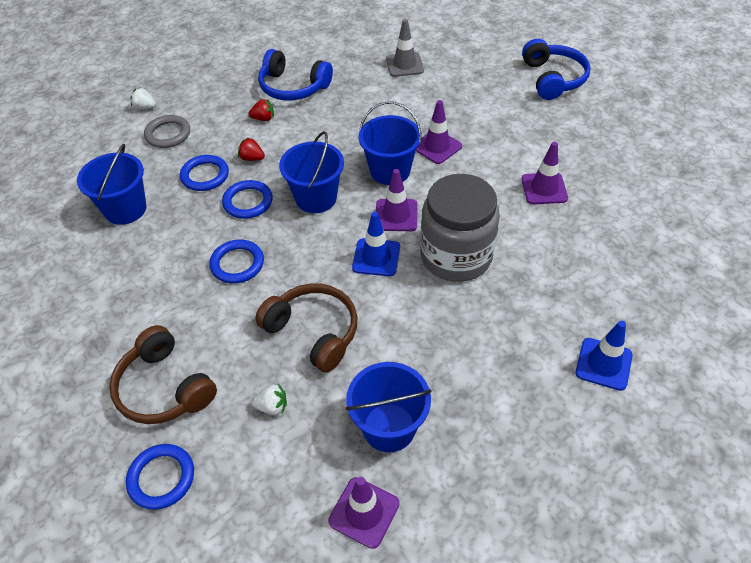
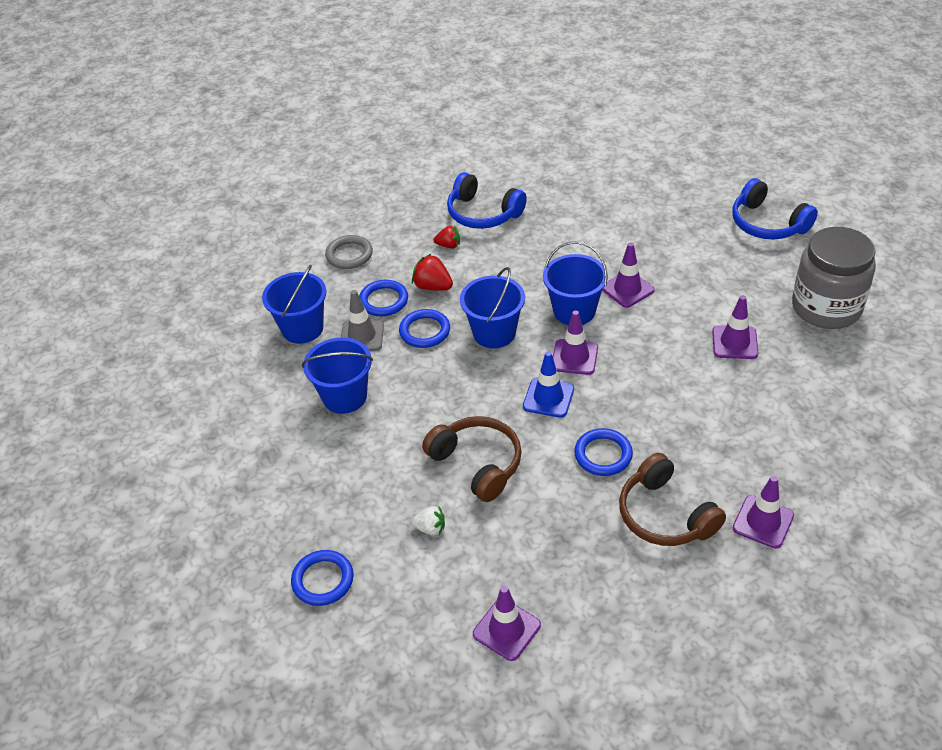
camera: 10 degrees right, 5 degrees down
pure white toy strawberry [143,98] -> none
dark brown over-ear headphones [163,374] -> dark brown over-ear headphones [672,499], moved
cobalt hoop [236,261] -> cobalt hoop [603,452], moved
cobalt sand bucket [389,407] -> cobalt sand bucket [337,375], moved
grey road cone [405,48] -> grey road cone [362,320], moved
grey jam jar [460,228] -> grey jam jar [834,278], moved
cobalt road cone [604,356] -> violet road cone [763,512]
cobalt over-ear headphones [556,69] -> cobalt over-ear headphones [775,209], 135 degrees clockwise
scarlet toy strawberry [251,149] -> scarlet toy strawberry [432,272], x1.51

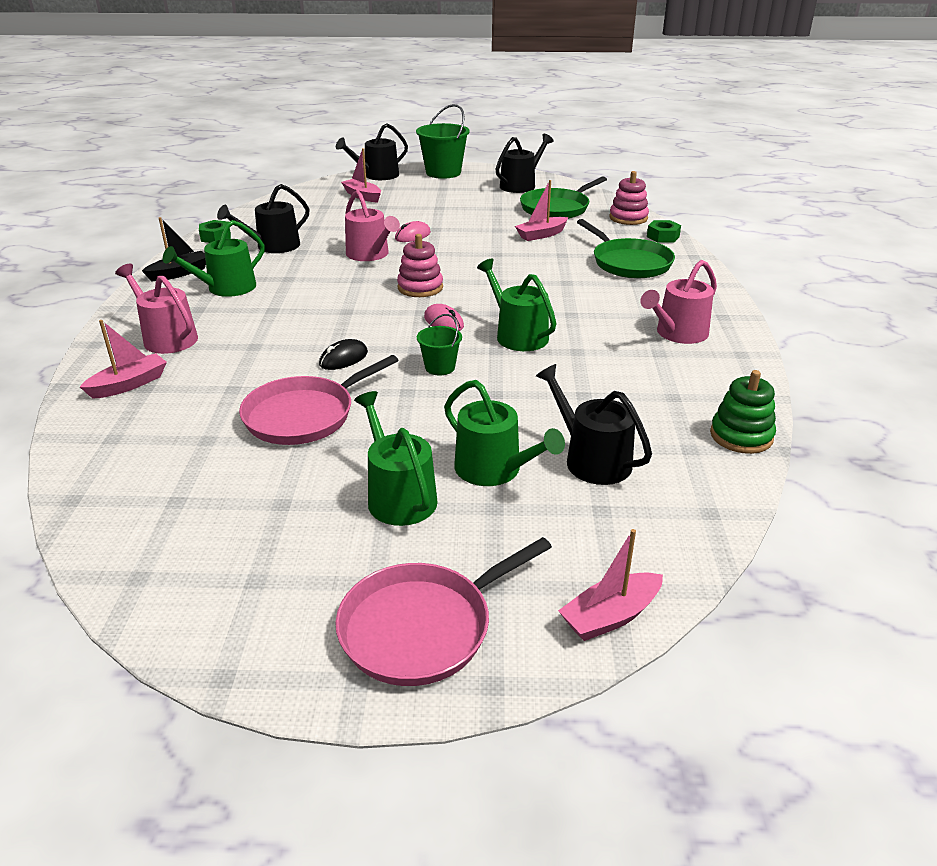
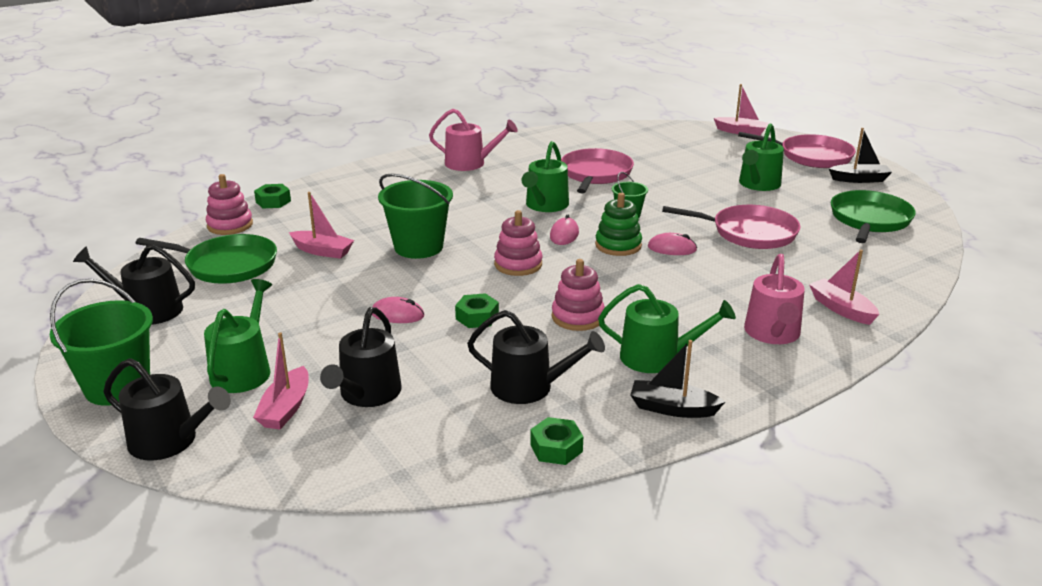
camera: 125 degrees left, 5 degrees down
none -> emerald sand bucket [415,216]
none -> rosy stacking toy [578,295]
none -> rosy pan [597,171]
none -> black boat [860,155]
emerald watering can [504,433] -> emerald watering can [238,336], moved
black watering can [594,424] -> black watering can [361,357], moved
emerald pan [626,249] -> emerald pan [873,216], moved
emerald stacking toy [743,412] -> emerald stacking toy [618,224], moved
rosy watering can [372,225] -> emerald nut [477,310]
black PC mouse [343,354] -> rosy PC mouse [672,244]
rosy boat [123,359] -> rosy boat [844,287], 45 degrees clockwise

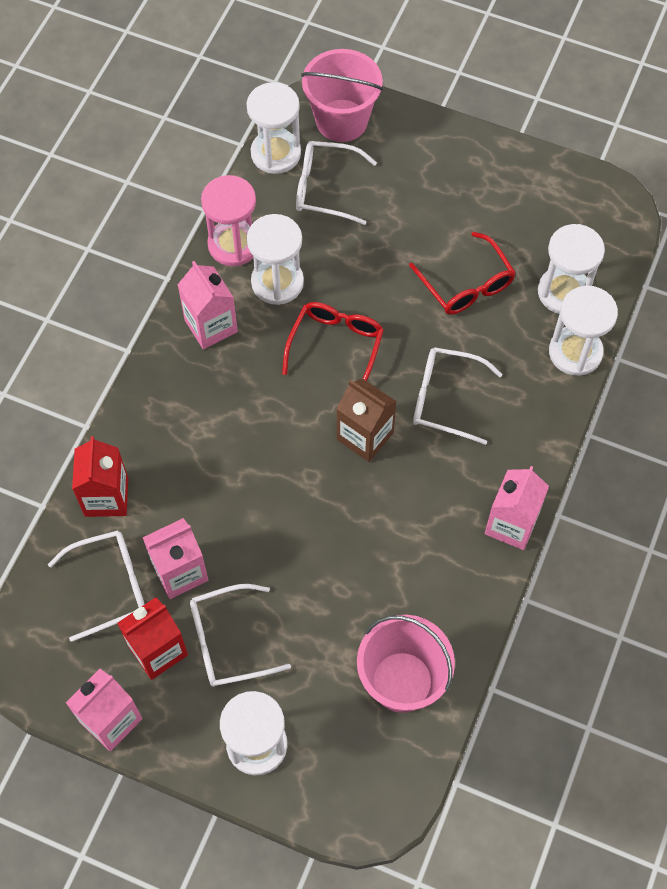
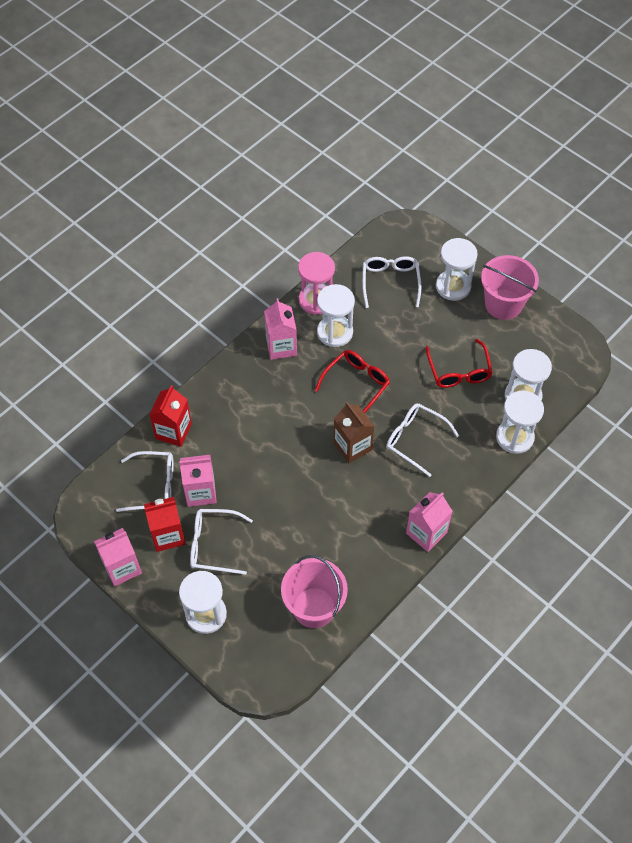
camera: 20 degrees right, 5 degrees down
pure white sand timer [273,128] -> pure white sand timer [457,269], moved
rosy sand bucket [342,95] -> rosy sand bucket [510,287], moved
pure white eyeglasses [336,183] -> pure white eyeglasses [391,282], 60 degrees clockwise

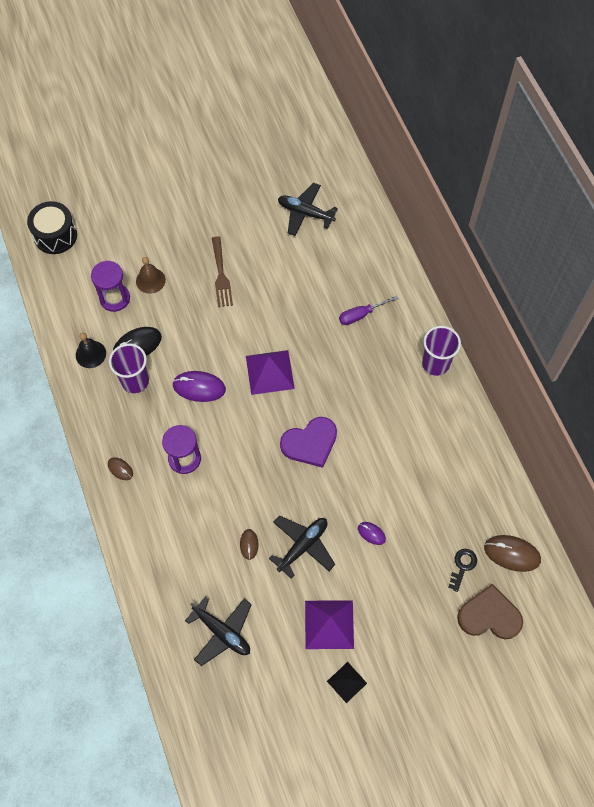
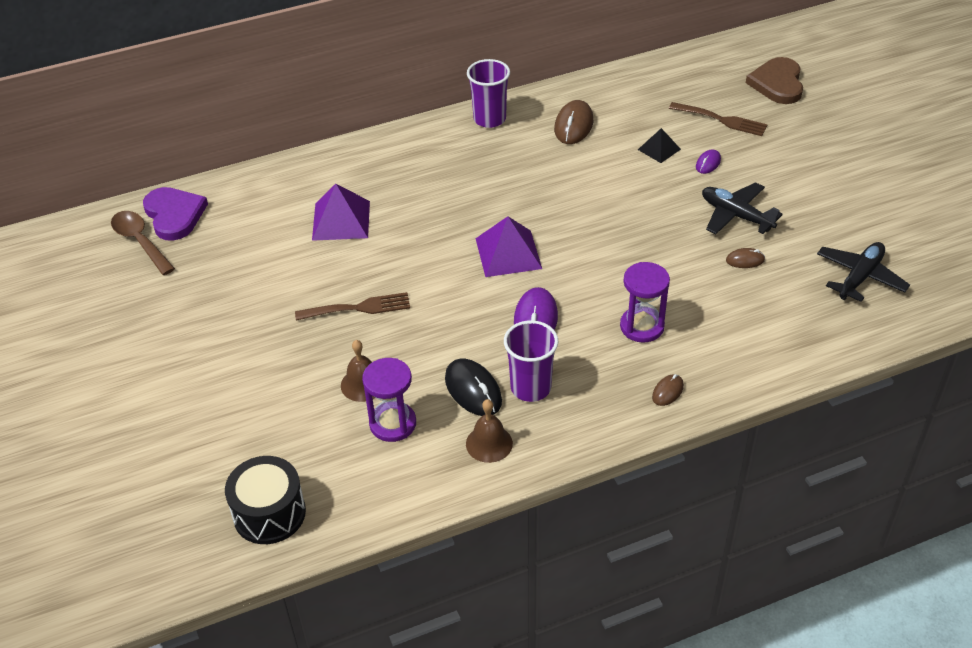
camera: 90 degrees left, 20 degrees down
black toy plane [308,209] -> none
violet flat screwdriver [368,310] -> none
black key [463,570] -> none
none -> dark brown spoon [143,243]
none -> dark brown fork [718,119]
violet heart [308,442] -> violet heart [175,214], moved
violet pyramid [329,624] -> violet pyramid [341,212], moved
black pyramid [347,682] -> black pyramid [659,145], moved
dark brown PC mouse [512,553] -> dark brown PC mouse [573,122], moved
black hand bell [91,350] -> dark brown hand bell [489,431]

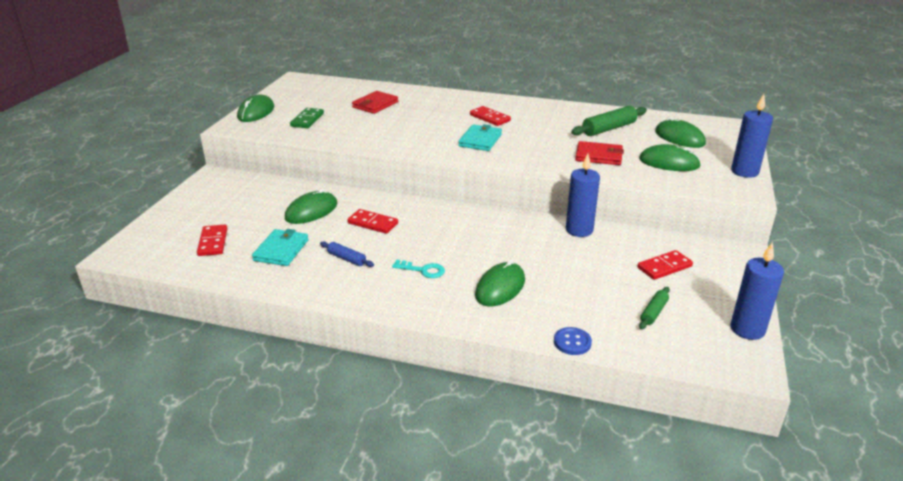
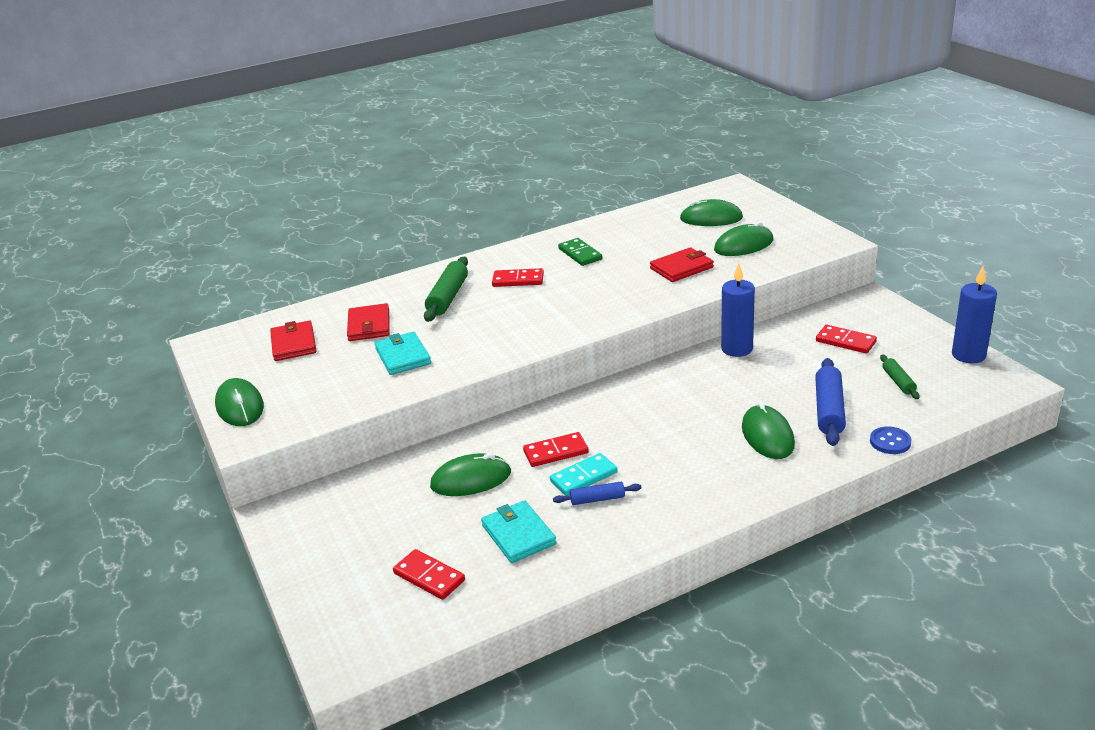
camera: 40 degrees left, 0 degrees up
teal key [418,269] -> none
cobalt candle [752,136] -> none
none -> scarlet wallet [293,340]
none -> teal domino tile [583,474]
none -> cobalt pastry roller [830,402]
emerald domino tile [307,118] -> emerald domino tile [580,252], moved
teal wallet [480,137] -> teal wallet [403,353], moved
emerald pastry roller [609,121] -> emerald pastry roller [446,289], moved
emerald PC mouse [311,206] -> emerald PC mouse [470,474], 75 degrees clockwise
scarlet domino tile [665,265] -> scarlet domino tile [846,339], 75 degrees counterclockwise

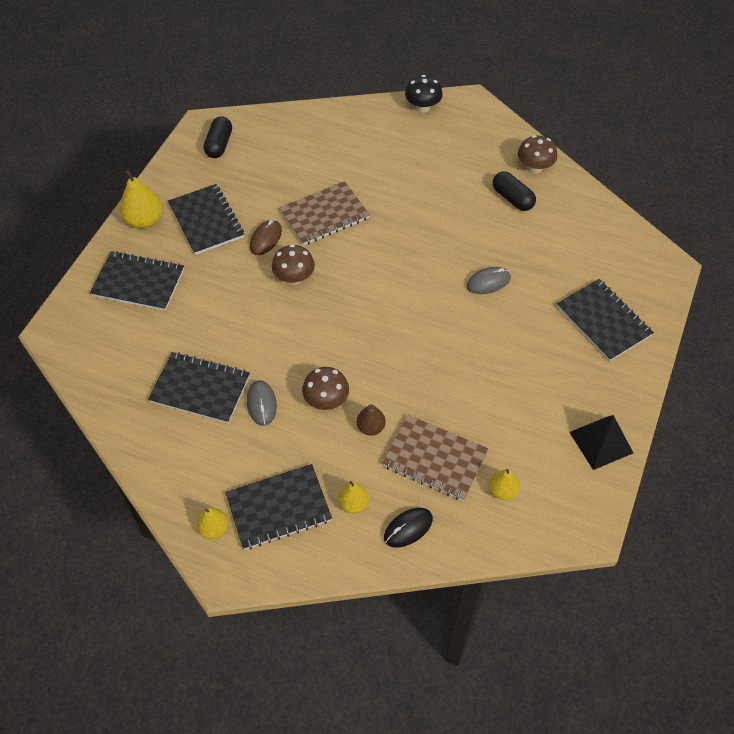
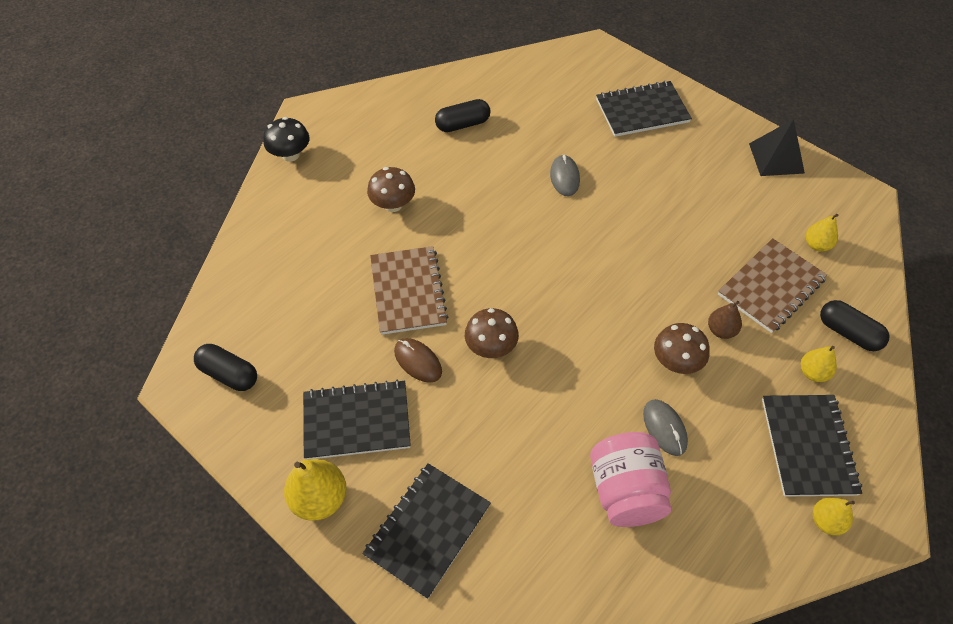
camera: 70 degrees left, 0 degrees up
dark brown fungus [537,154] -> dark brown fungus [391,189], moved
black notebook [199,388] -> rosy jam jar [630,479]
black PC mouse [408,528] -> black pill shape [855,325]
grey PC mouse [262,403] -> grey PC mouse [665,427], 60 degrees clockwise

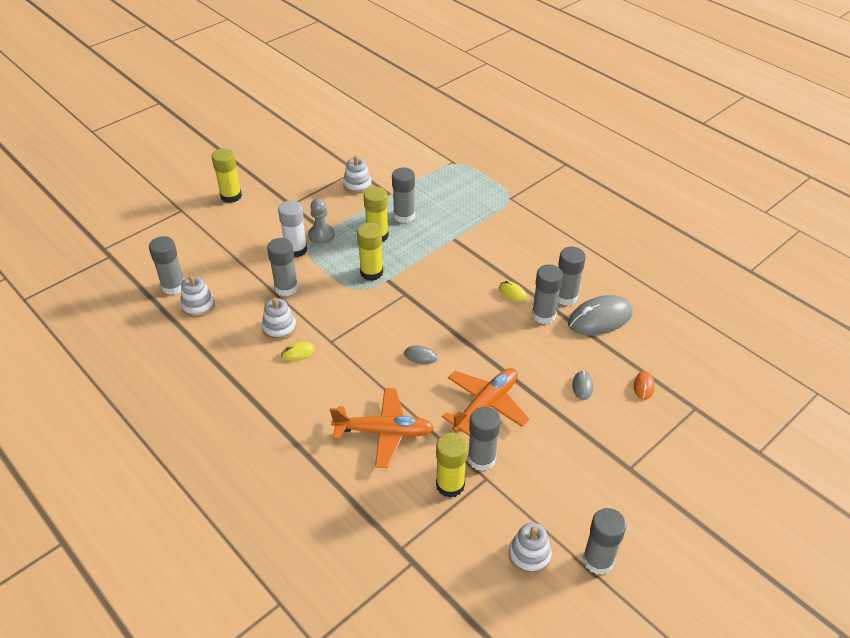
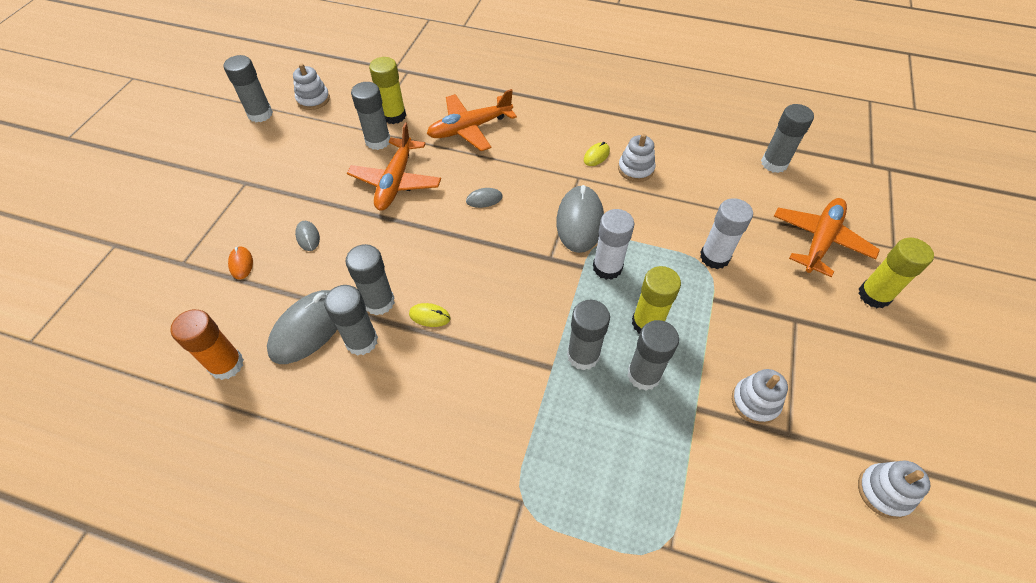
camera: 150 degrees right, 10 degrees up
grey chess pawn [321,221] -> none
none -> orange stick of glue [207,344]
none -> grey PC mouse [580,219]
none -> orange toy plane [827,237]
pure white stacking toy [197,297] -> pure white stacking toy [894,490], moved
grey stick of glue [282,267] -> grey stick of glue [588,335], moved
golden stick of glue [370,252] -> pure white stick of glue [613,244]

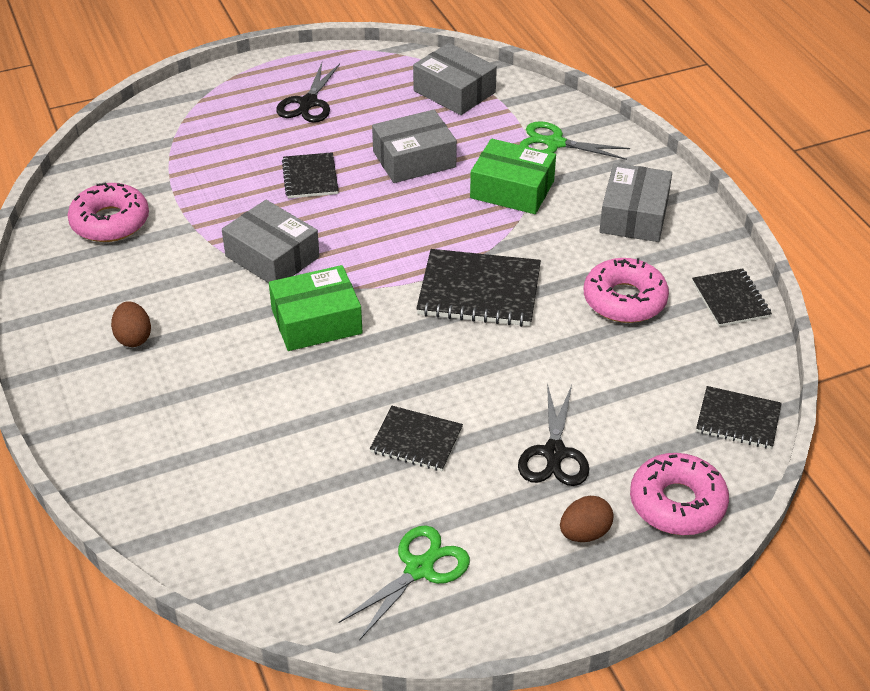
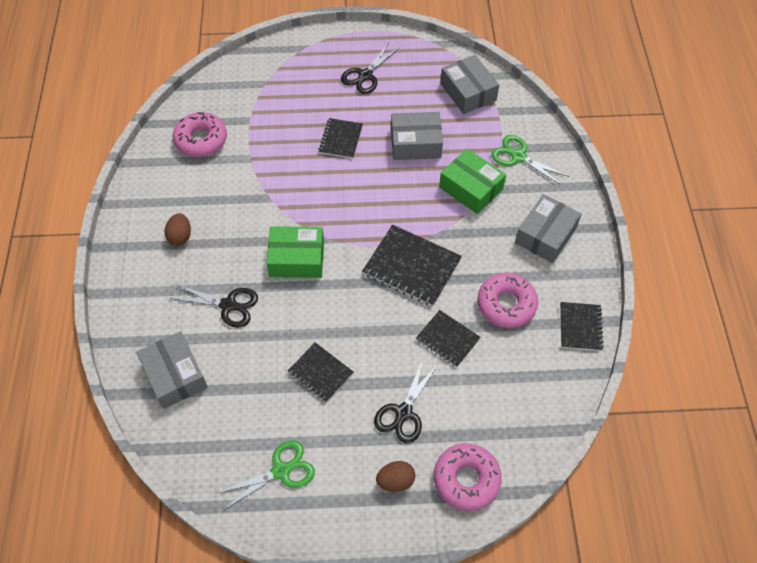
camera: 20 degrees right, 15 degrees up
none -> black scissors [214,306]
grey box [271,241] -> grey box [172,370], moved
black notebook [739,417] -> black notebook [448,338], moved

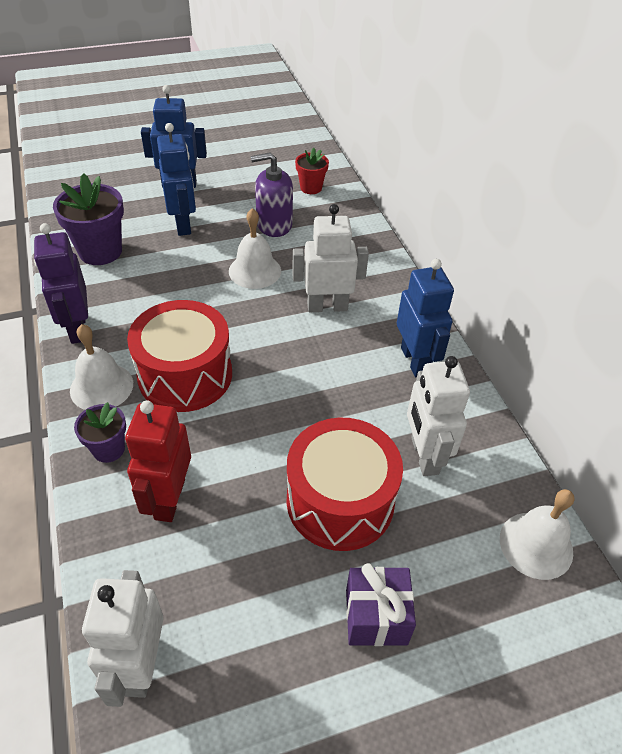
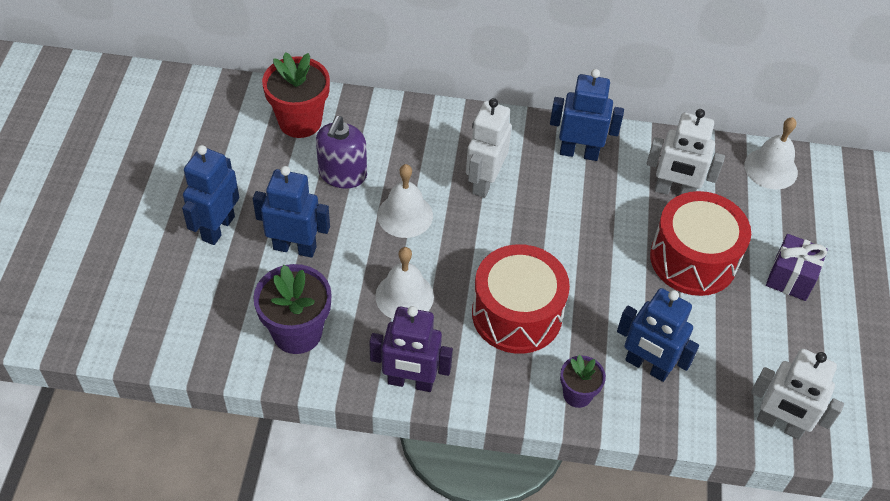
camera: 65 degrees left, 5 degrees up
pure white hand bell [101,367] -> pure white hand bell [404,283], moved
scarlet toy robot [158,461] -> cobalt toy robot [658,335]
scarlet flower pot [312,171] -> scarlet flower pot [296,95], x1.73

